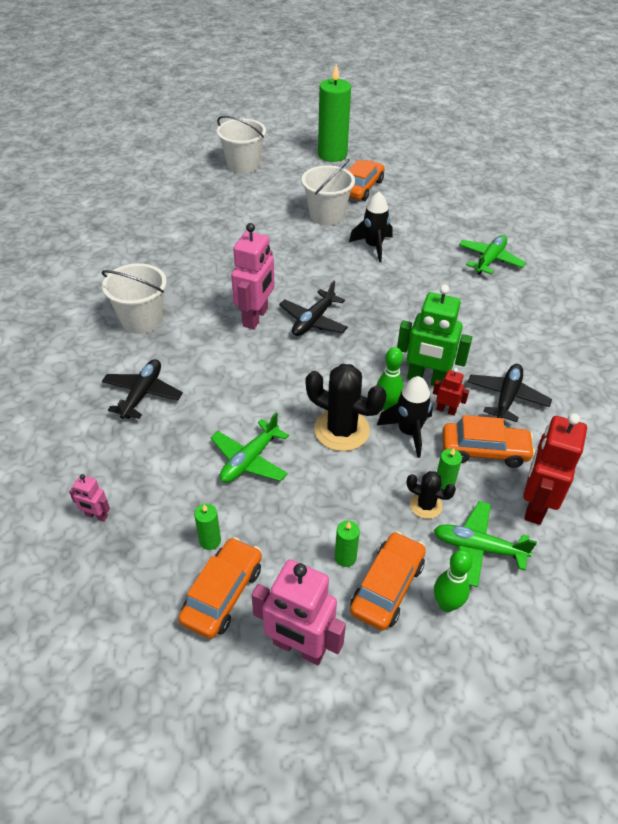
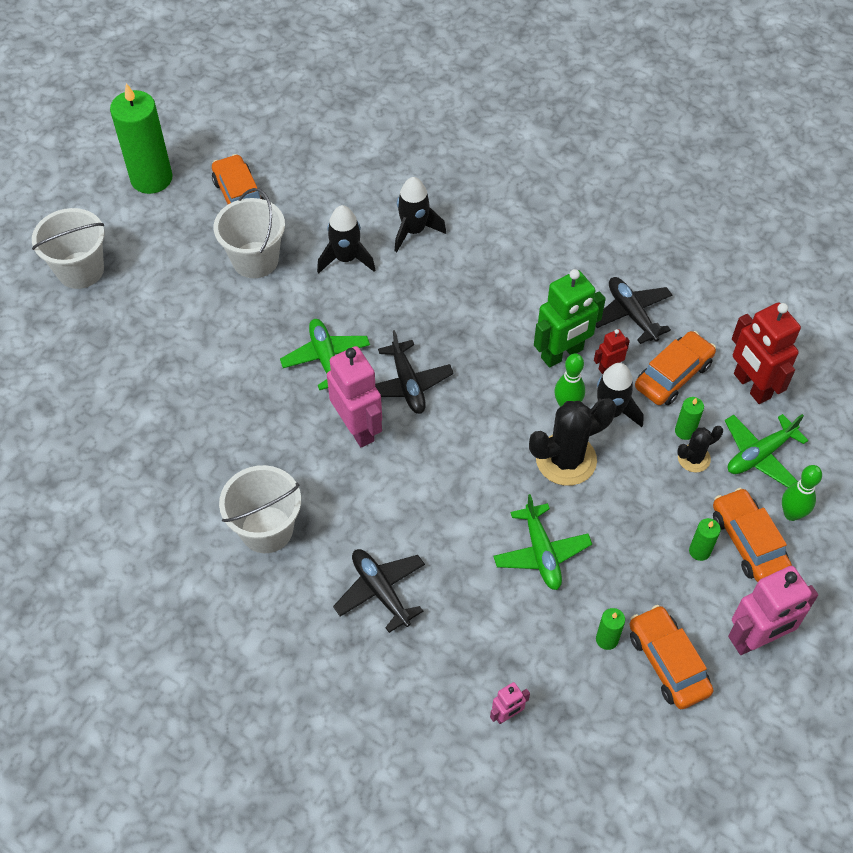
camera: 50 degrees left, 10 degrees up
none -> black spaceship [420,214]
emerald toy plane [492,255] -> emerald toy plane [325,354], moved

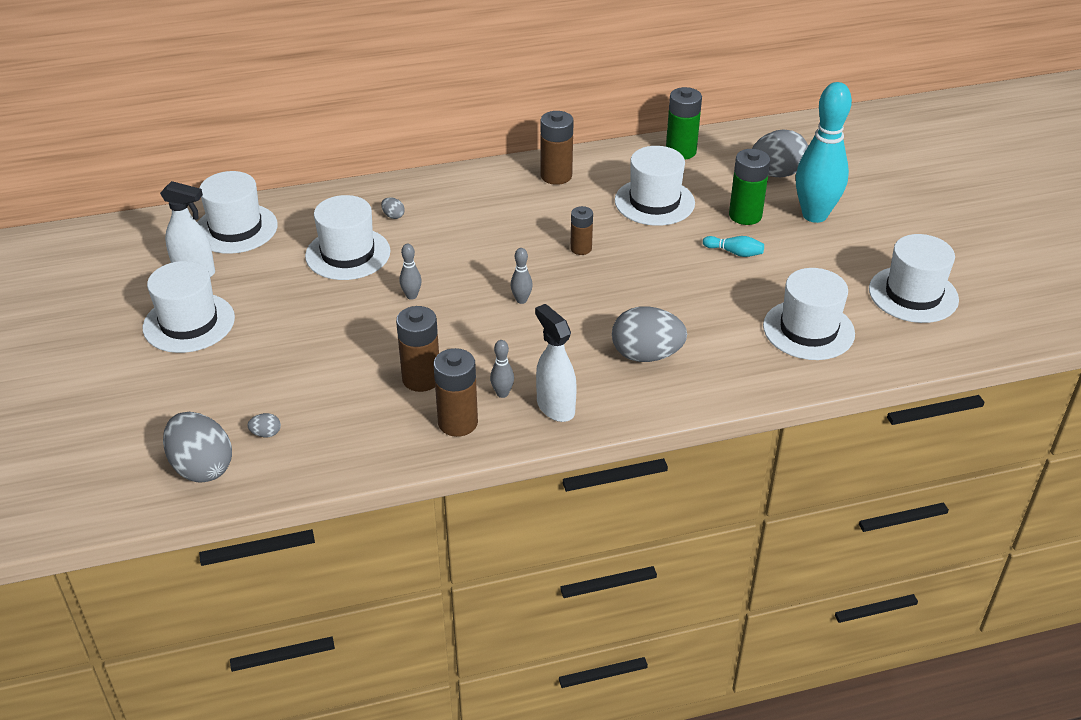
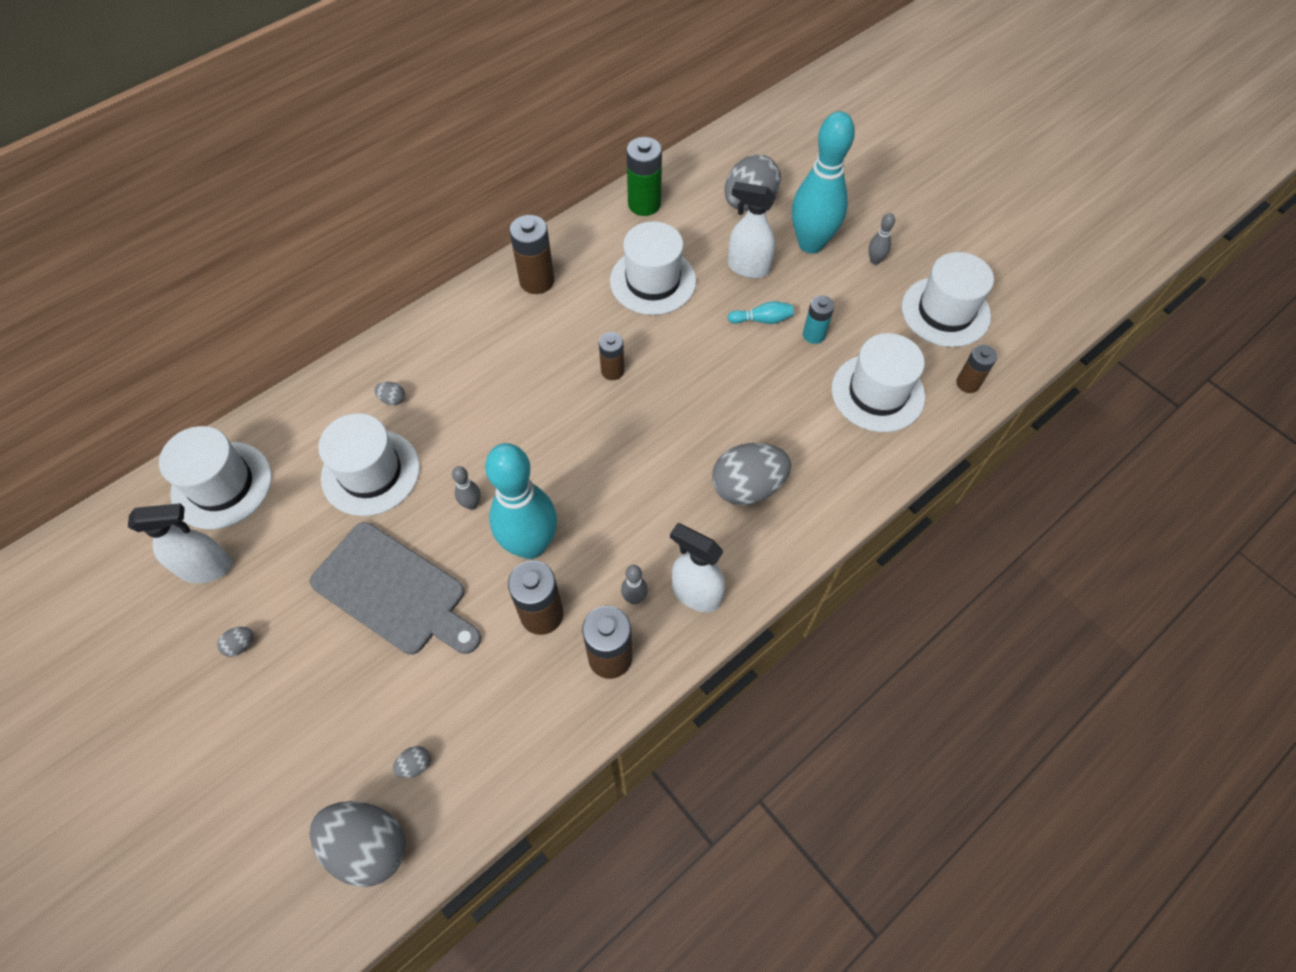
camera: 25 degrees left, 20 degrees up
none -> grey bread board [395,588]
none -> teal bowling pin [521,501]
none -> teal battery [818,319]
none -> dark brown battery [976,369]
grey bowling pin [522,276] -> grey bowling pin [882,239], moved
pure white top hat [189,307] -> grey egg shape [235,642]
emerald battery [749,187] -> pure white spray bottle [752,230]

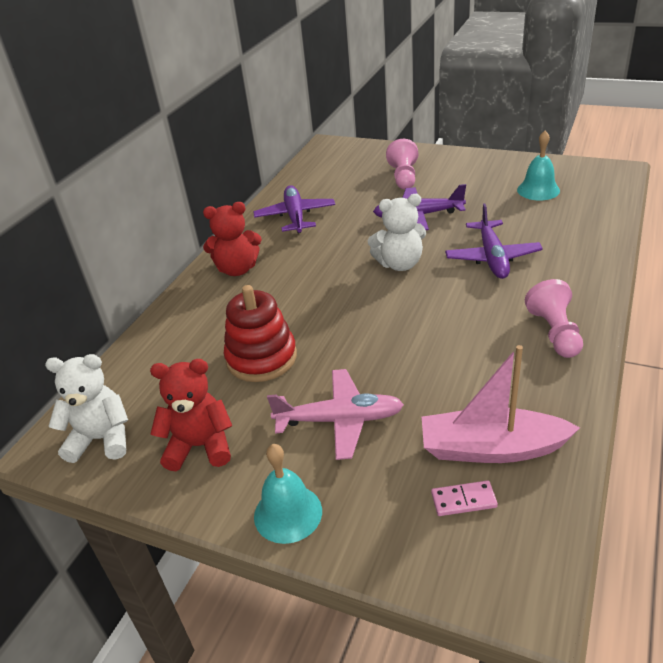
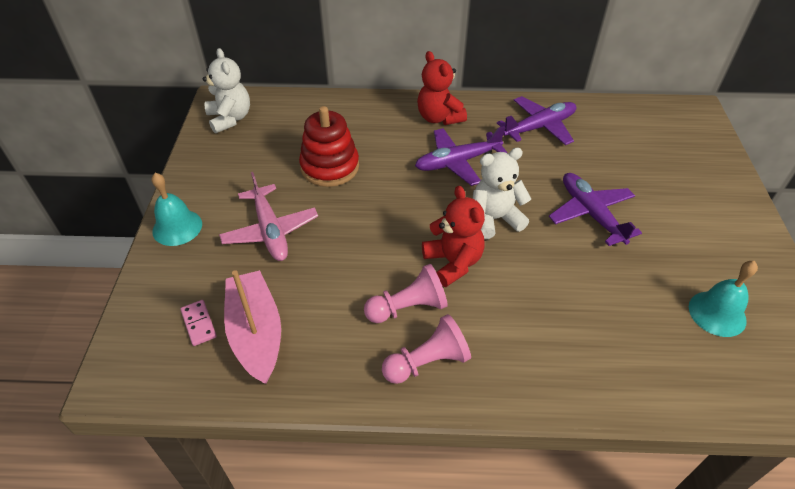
camera: 65 degrees right, 10 degrees up
scarlet stuffed bear [191,415] -> scarlet stuffed bear [453,236], moved
rosy chess pawn [402,164] -> rosy chess pawn [406,293], moved
violet toy plane [494,241] -> violet toy plane [461,156], moved
pure white stuffed bear [397,232] -> pure white stuffed bear [502,193], 105 degrees clockwise

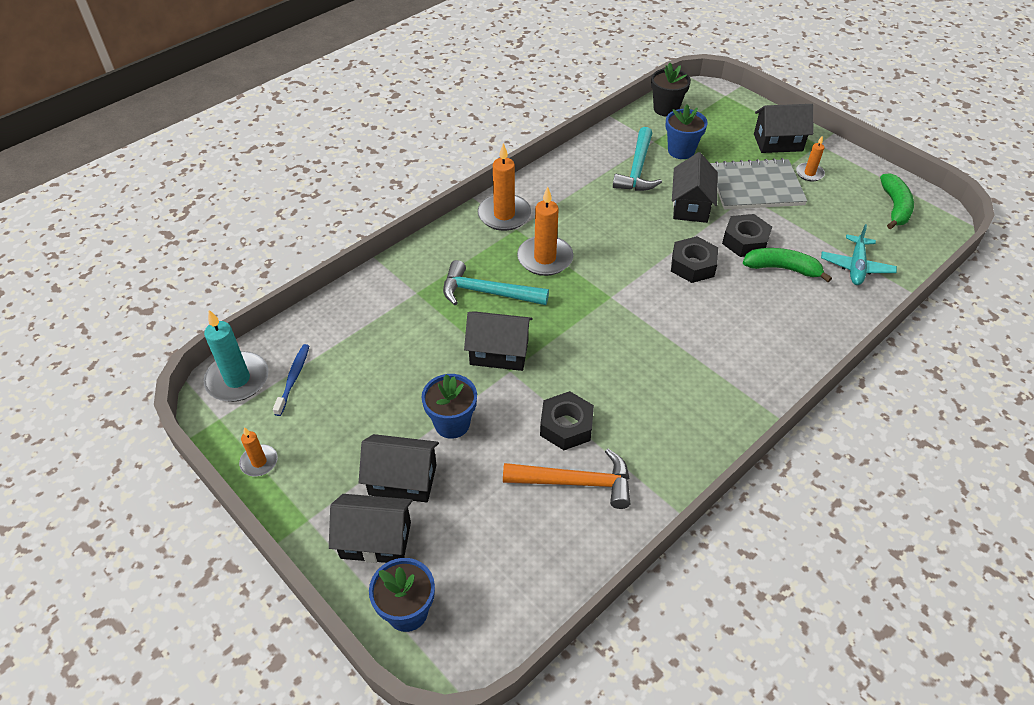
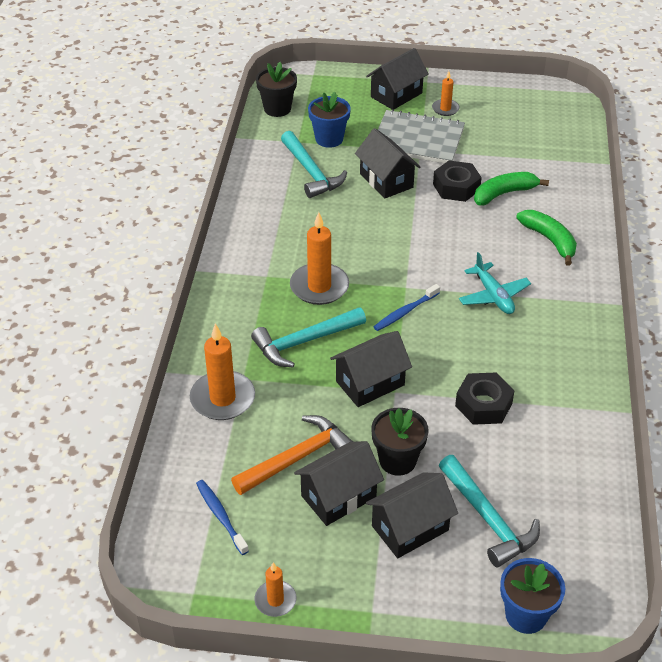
camera: 40 degrees left, 5 degrees down
teal candle [236,356] -> none
black nut [694,259] -> none
none -> cobalt toothbrush [406,307]
none -> teal carpenter's hammer [489,511]
black cottage [371,528] -> black cottage [339,483], moved
orange candle [504,187] -> orange candle [222,371], moved
orange carpenter's hammer [566,479] -> orange carpenter's hammer [292,455], moved
teal toy plane [859,254] -> teal toy plane [495,283], moved
emerald toy banana [897,201] -> emerald toy banana [546,238], moved
cobalt flower pot [449,406] -> black flower pot [400,442]
grey notebook [758,184] -> grey notebook [421,136], 60 degrees clockwise

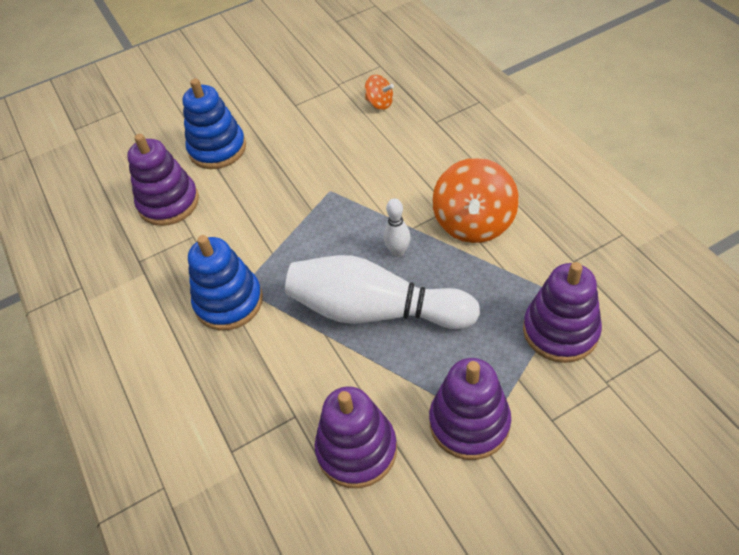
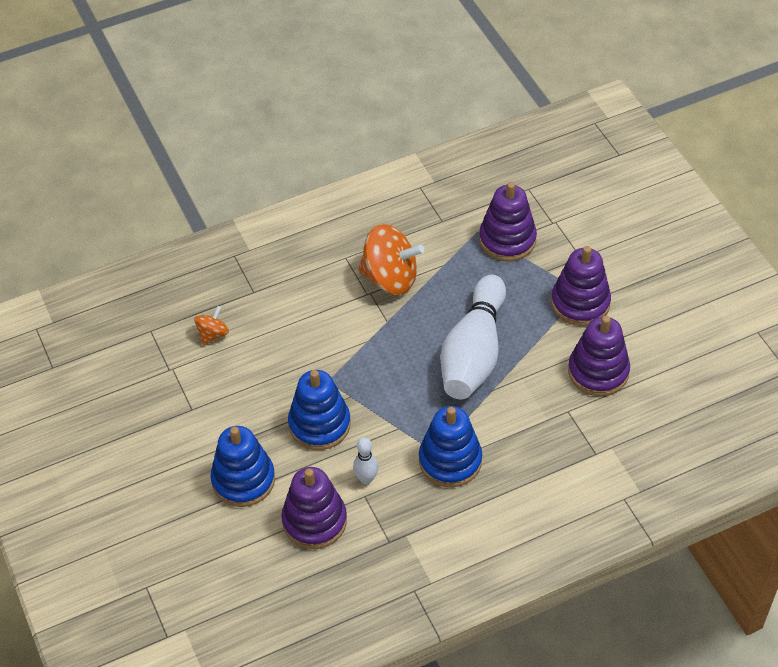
camera: 90 degrees left, 0 degrees up
none -> cobalt stacking toy [319,410]
pure white bowling pin [397,227] -> pure white bowling pin [365,460], moved

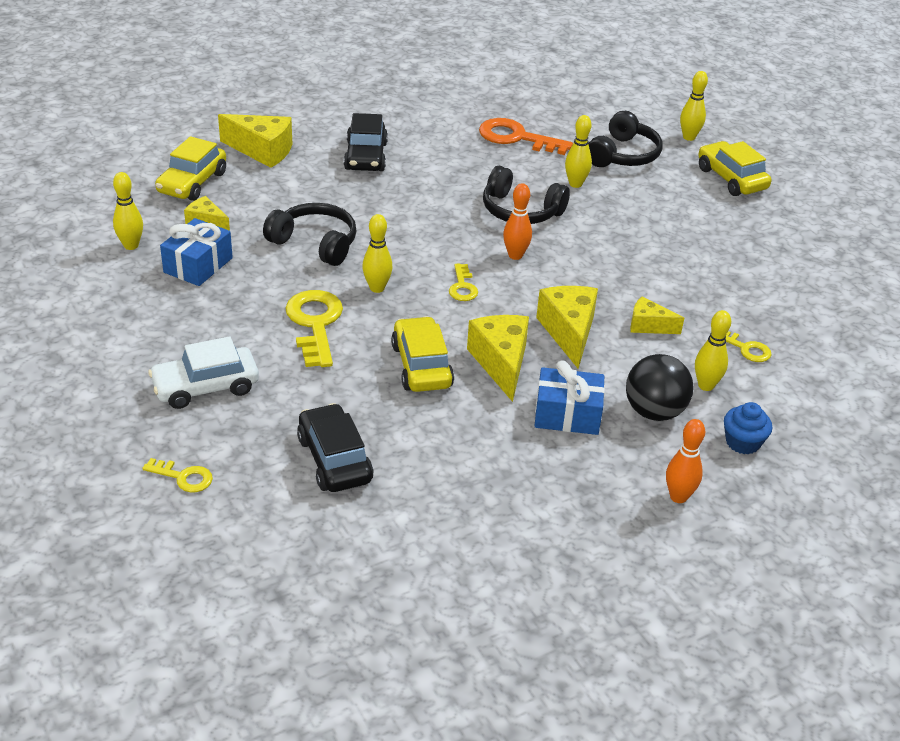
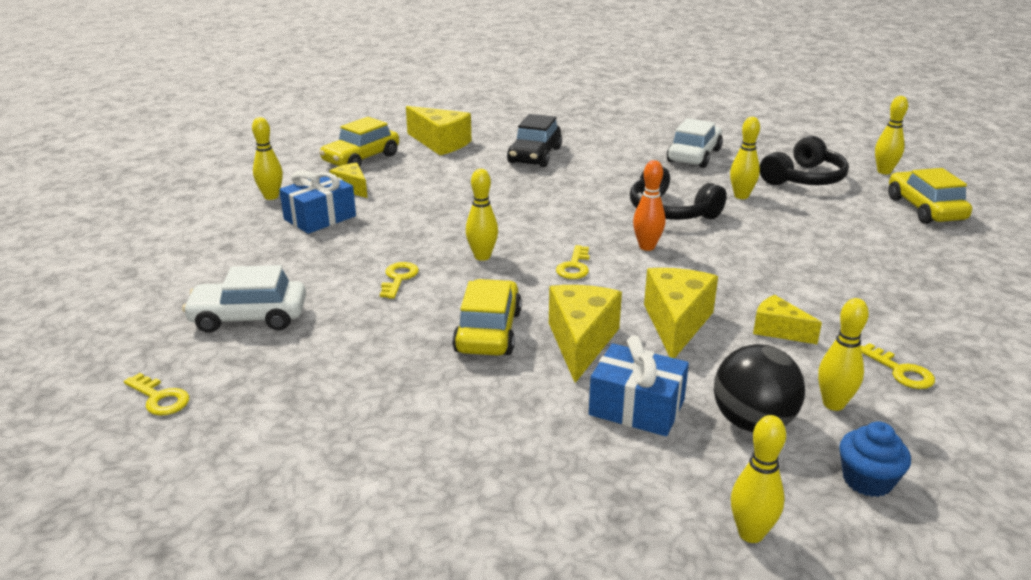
camera: 20 degrees right, 10 degrees down
black over-ear headphones [310,234] -> none
black automobile [335,447] -> none
orange key [526,136] -> pure white automobile [695,143]
orange bowling pin [685,461] -> golden bowling pin [758,479]
golden key [314,328] -> golden key [399,280], x0.53

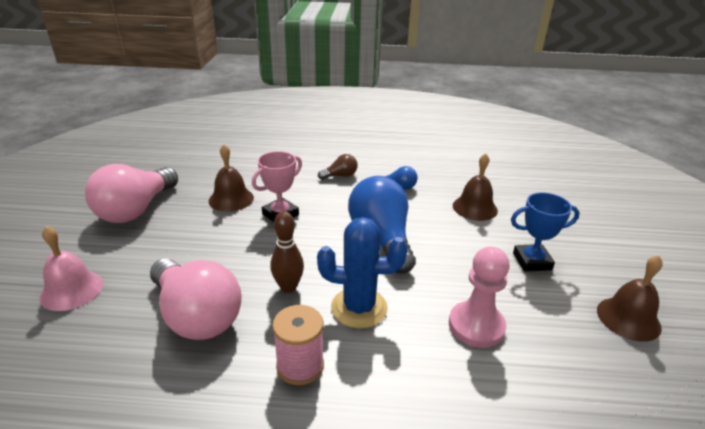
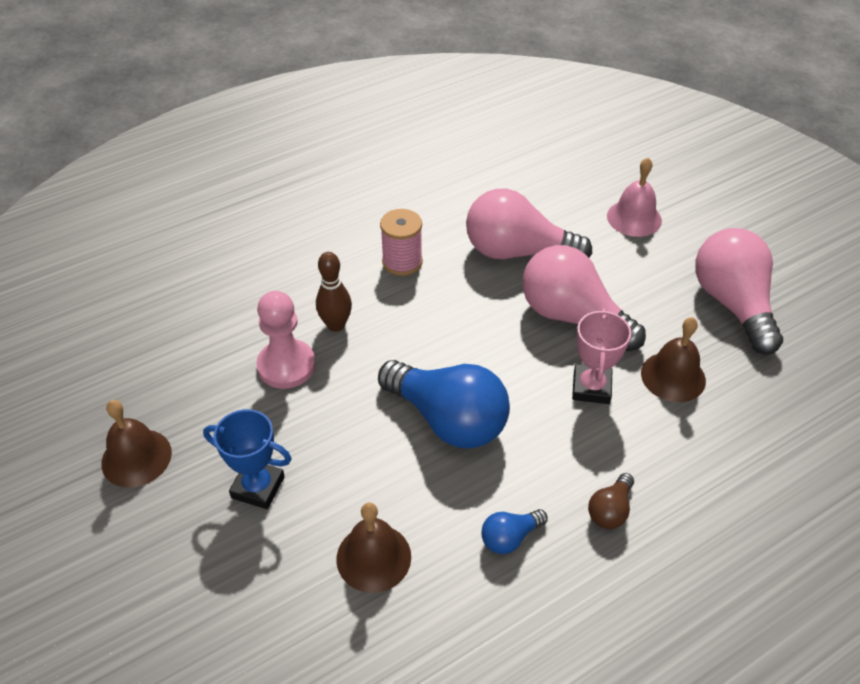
camera: 145 degrees right, 15 degrees up
cobalt saguaro cactus [362,272] -> none
none -> rosy bulb [584,298]
dark brown bowling pin [287,252] -> dark brown bowling pin [334,292], moved
cobalt award cup [545,232] -> cobalt award cup [247,459], 60 degrees clockwise

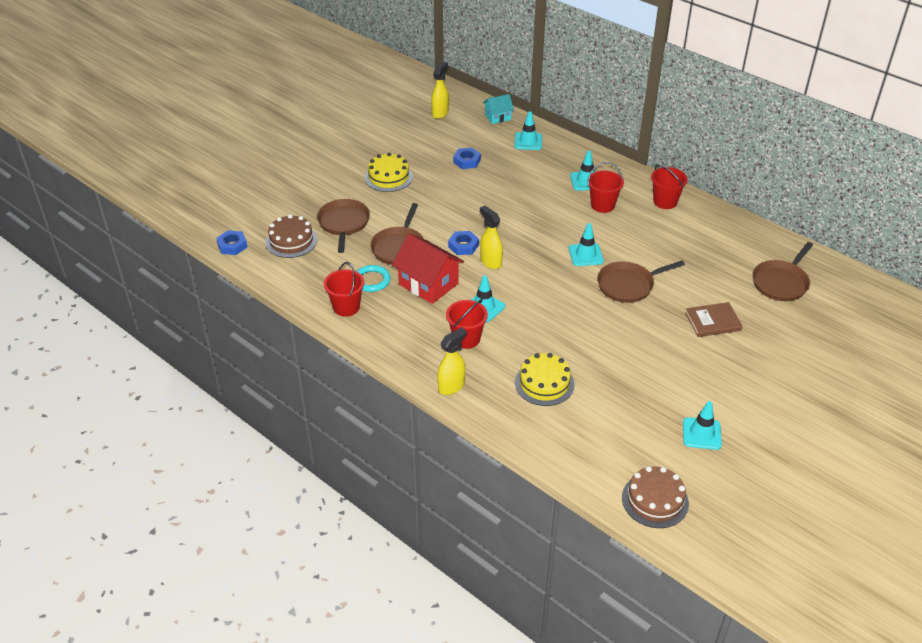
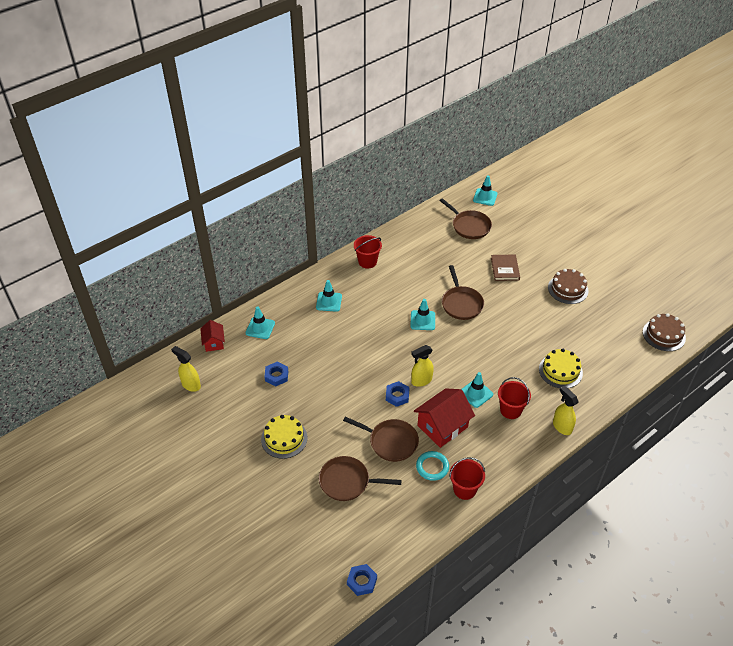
camera: 80 degrees left, 5 degrees up
scarlet sand bucket [606,187] -> none
dark brown cake [291,236] -> dark brown cake [568,286], moved
teal road cone [702,425] -> teal road cone [485,190], moved
teal cottage [498,109] -> scarlet cottage [212,336]

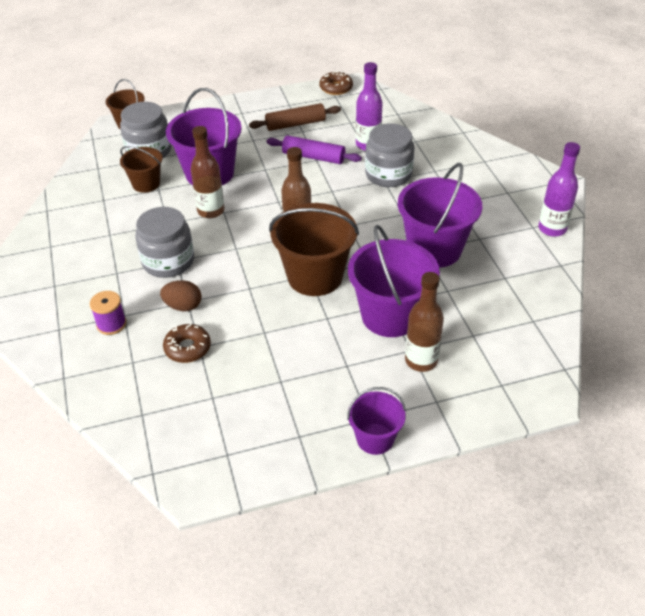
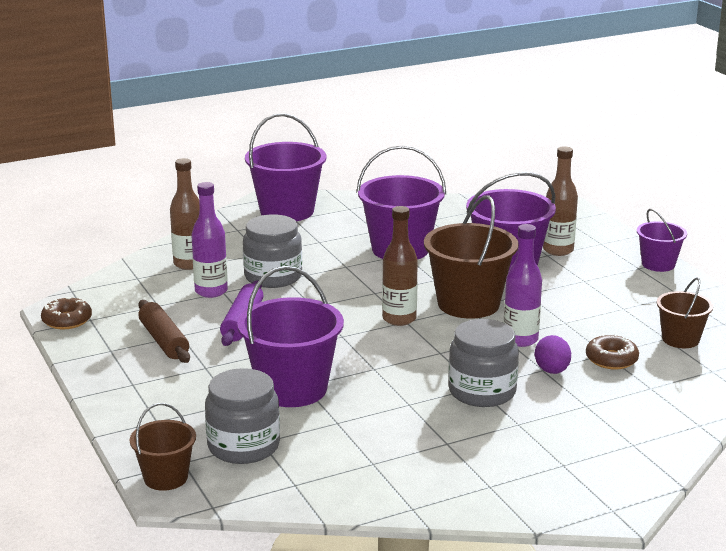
camera: 100 degrees left, 20 degrees down
violet reel of thread [108,313] -> none
none -> violet sand bucket [285,167]
dark brown sand bucket [141,169] -> dark brown sand bucket [685,312], moved
dark brown flask [207,172] -> dark brown flask [184,214], moved
violet flask [559,189] -> violet flask [523,285], moved
dark brown egg shape [180,295] -> violet egg shape [553,354]

